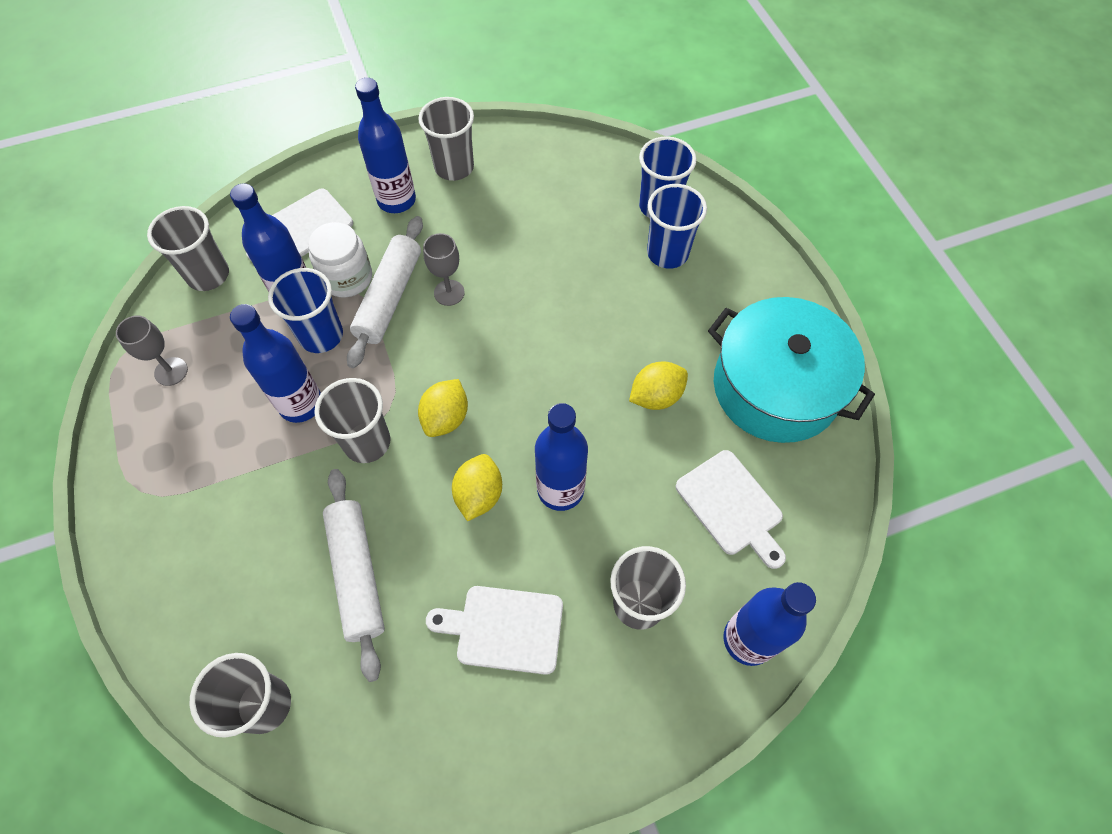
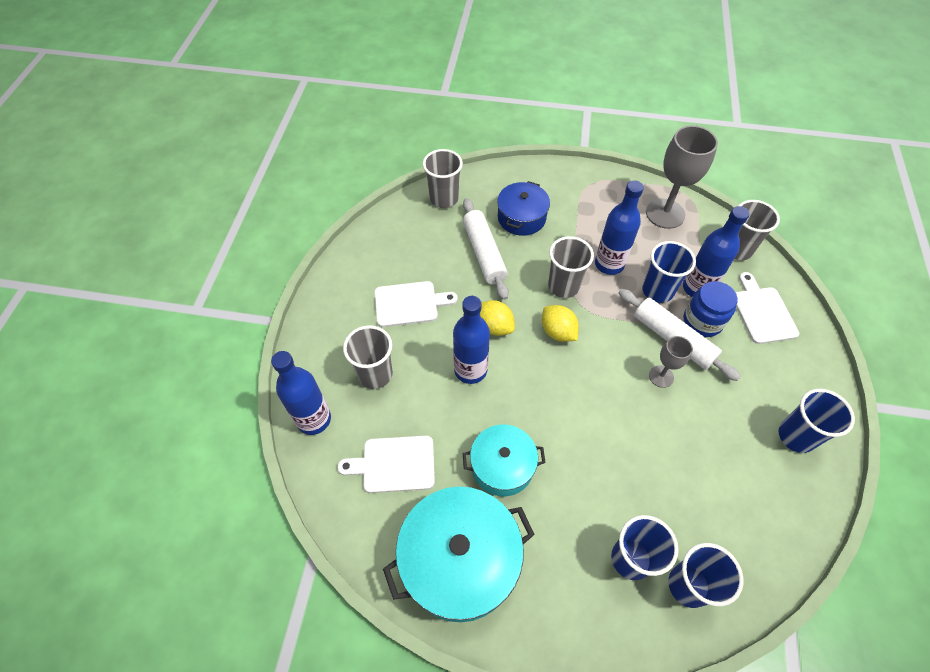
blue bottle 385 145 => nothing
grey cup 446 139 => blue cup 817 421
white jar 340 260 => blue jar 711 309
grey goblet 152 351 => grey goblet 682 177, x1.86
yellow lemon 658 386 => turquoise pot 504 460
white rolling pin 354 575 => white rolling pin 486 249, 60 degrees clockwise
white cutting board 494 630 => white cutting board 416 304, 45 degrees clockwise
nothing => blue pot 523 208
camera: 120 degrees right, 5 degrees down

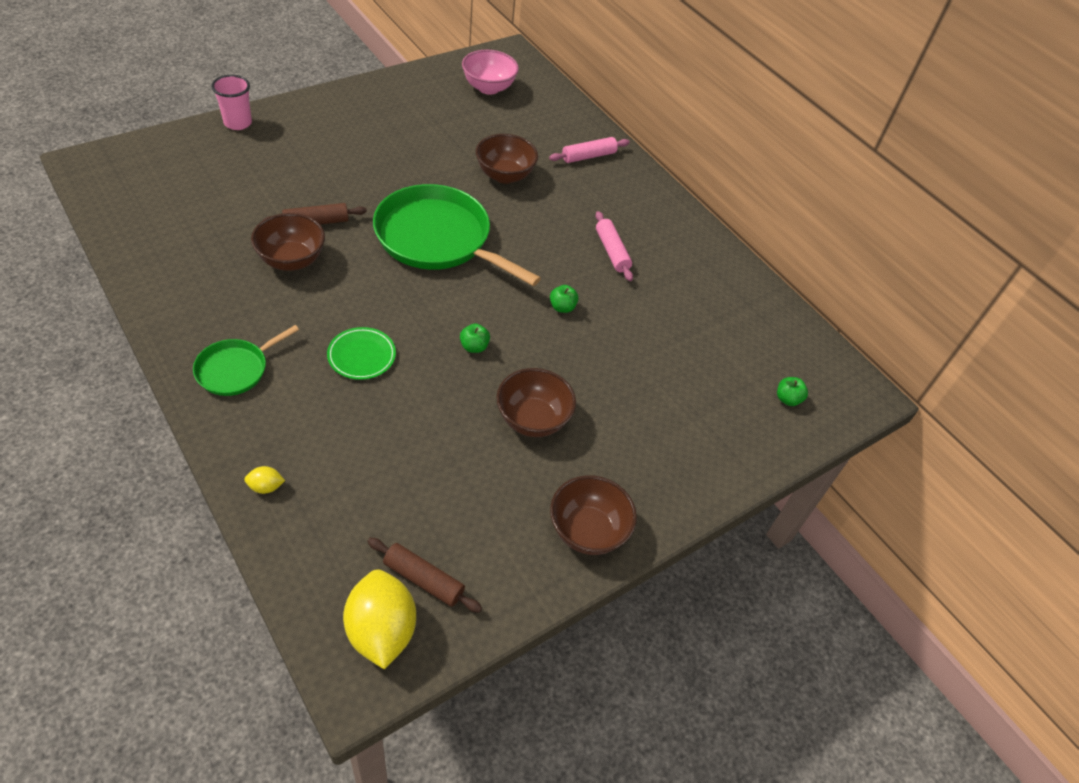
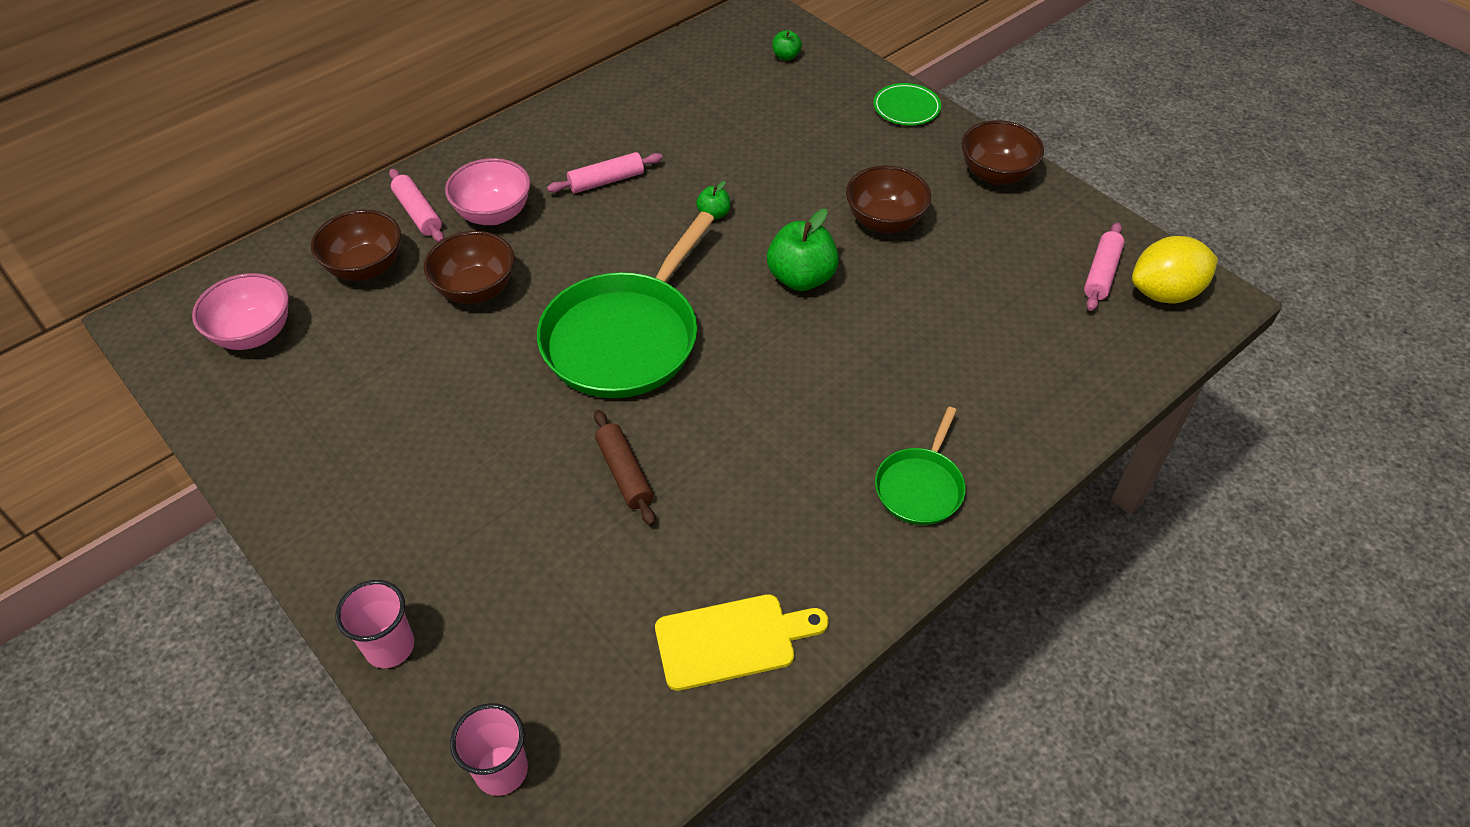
brown bowl 288 242 => brown bowl 356 245, move
green apple 475 338 => green apple 803 250, x1.98
green pan 246 360 => green pan 920 466, 75 degrees clockwise
green plate 361 353 => green plate 907 104, move
yellow lemon 264 480 => nothing
brown rolling pin 424 575 => pink rolling pin 1104 266
nothing => pink bowl 487 191
nothing => yellow cutting board 742 642
nothing => pink cup 489 749
camera: 90 degrees left, 0 degrees up

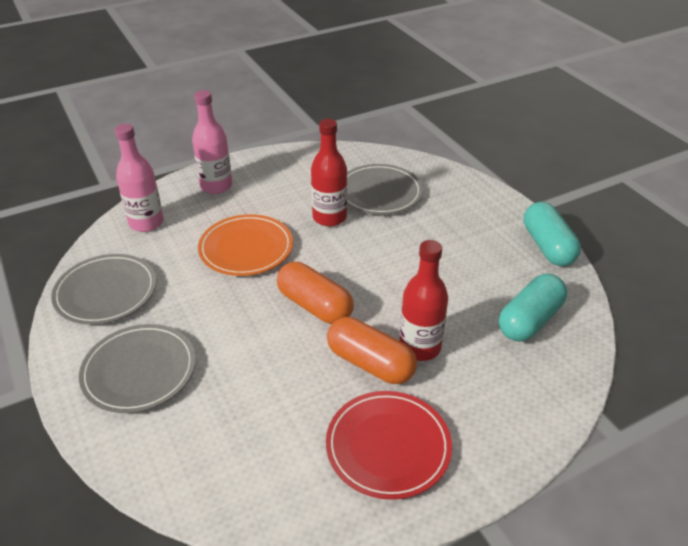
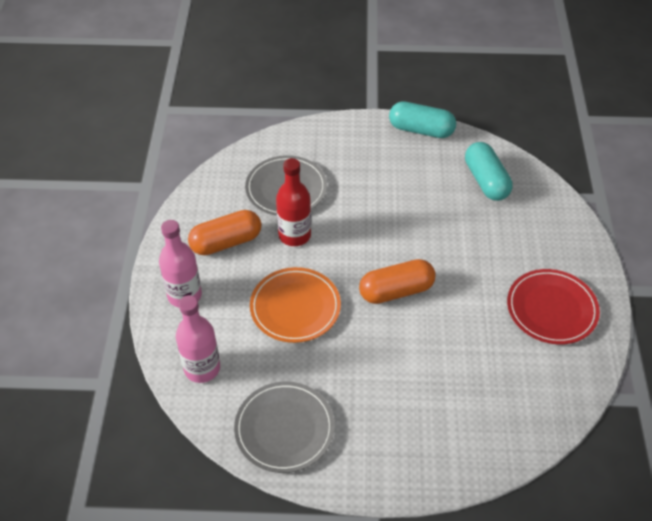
red bottle 423 300 => nothing
orange capsule 372 350 => orange capsule 224 232, move
grey plate 137 368 => nothing
camera: 60 degrees left, 10 degrees up

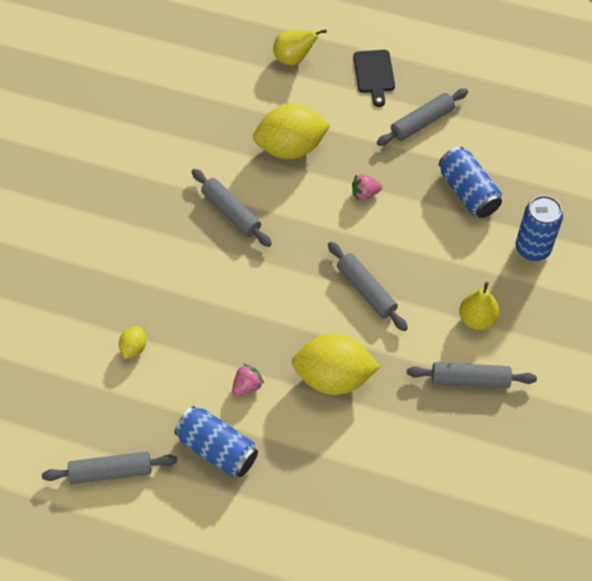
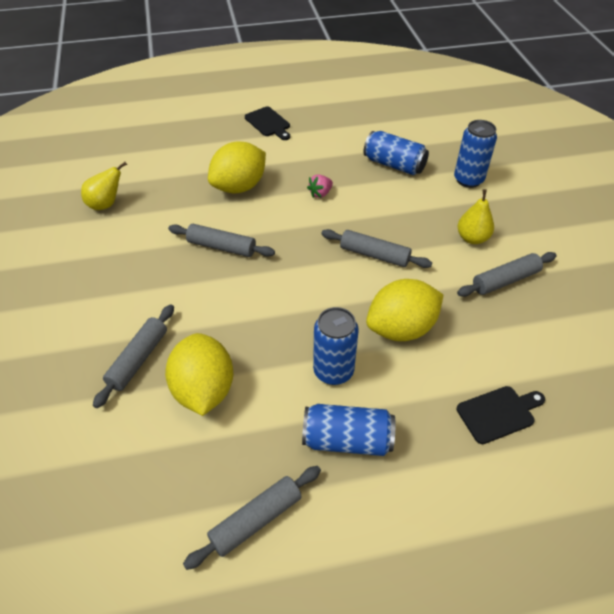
yellow pear 300 47 => yellow pear 104 186, move
grey rolling pin 422 117 => grey rolling pin 133 356, move
yellow lemon 132 342 => yellow lemon 199 374, x2.24
pink strawberry 248 380 => blue can 336 346
nothing => black cutting board 501 415
camera: 30 degrees left, 10 degrees down

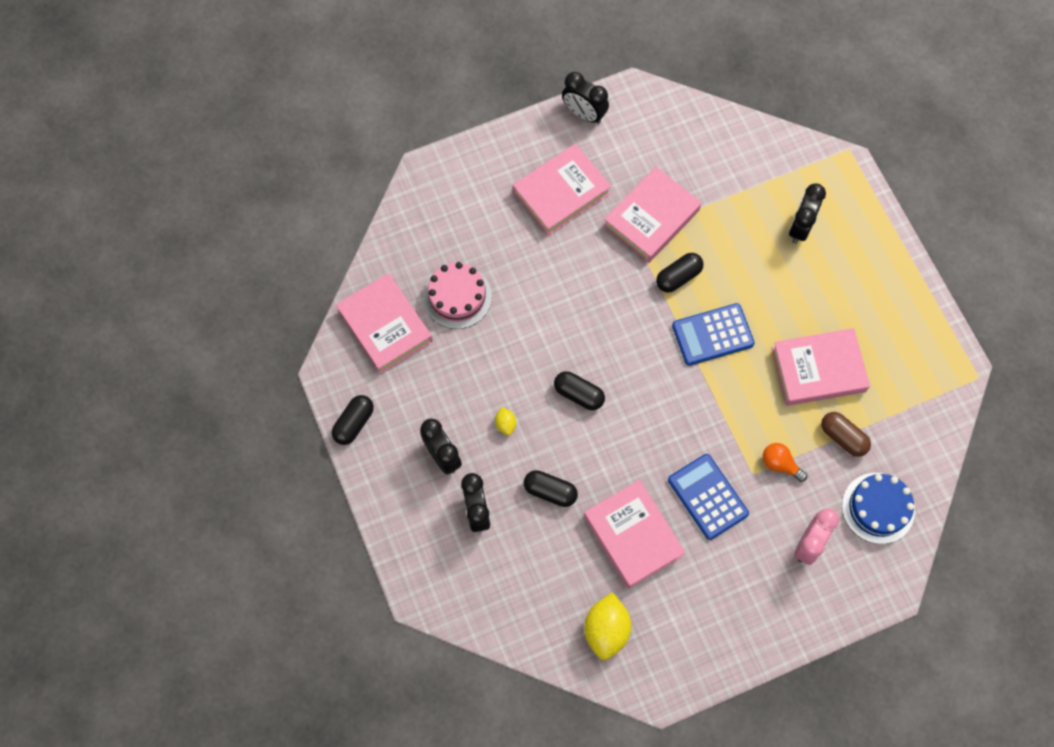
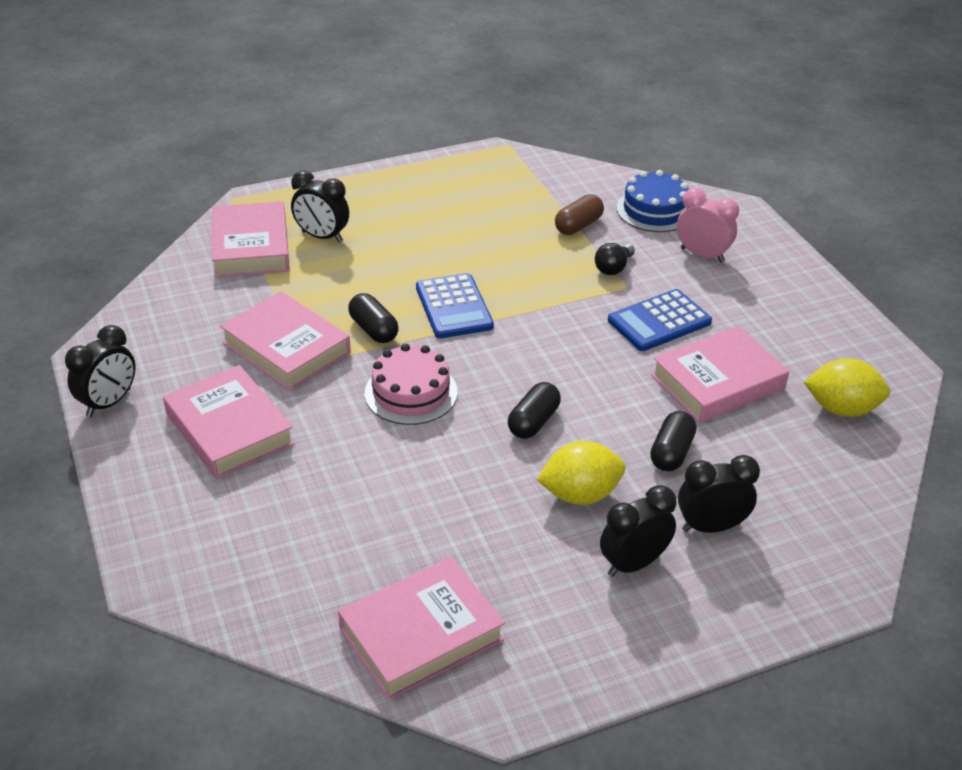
pink cake 457 295 => pink cake 411 384, move
pink book 821 367 => pink book 251 239, move
black capsule 353 420 => nothing
yellow lemon 505 421 => yellow lemon 581 473, x2.09
orange light bulb 785 462 => black light bulb 615 259
camera: 90 degrees left, 30 degrees down

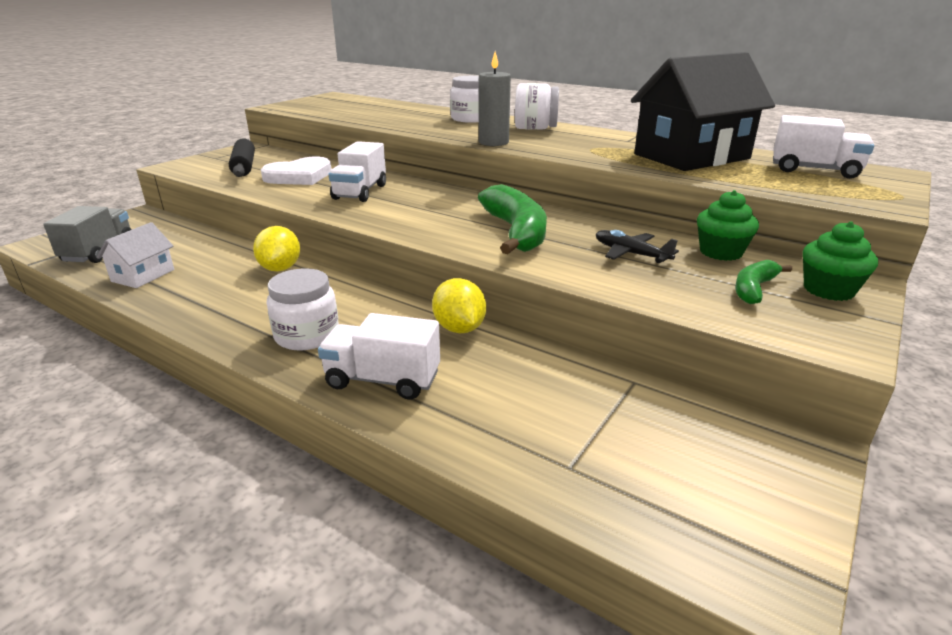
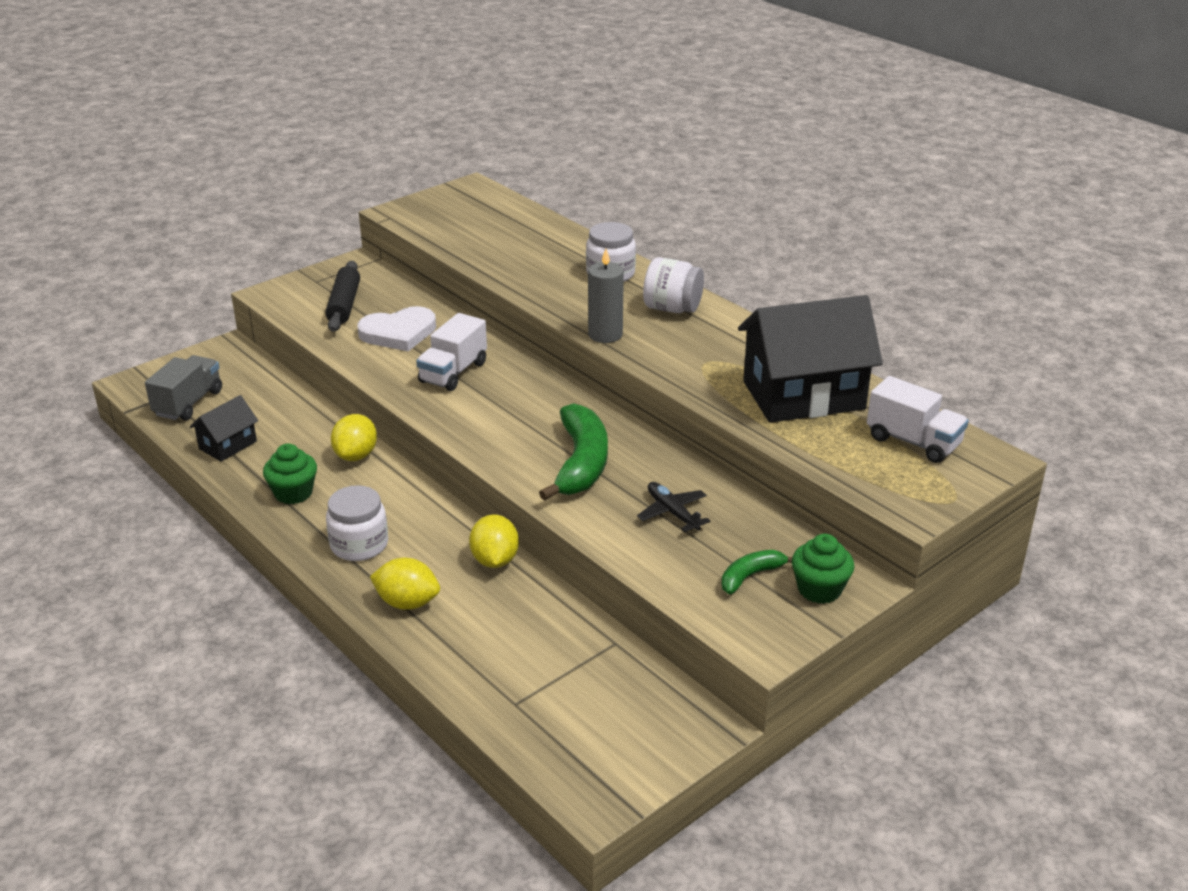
green cupcake 728 225 => green cupcake 290 474, move
white house 135 255 => black house 224 428
white truck 379 356 => yellow lemon 405 584
camera: 15 degrees right, 5 degrees up

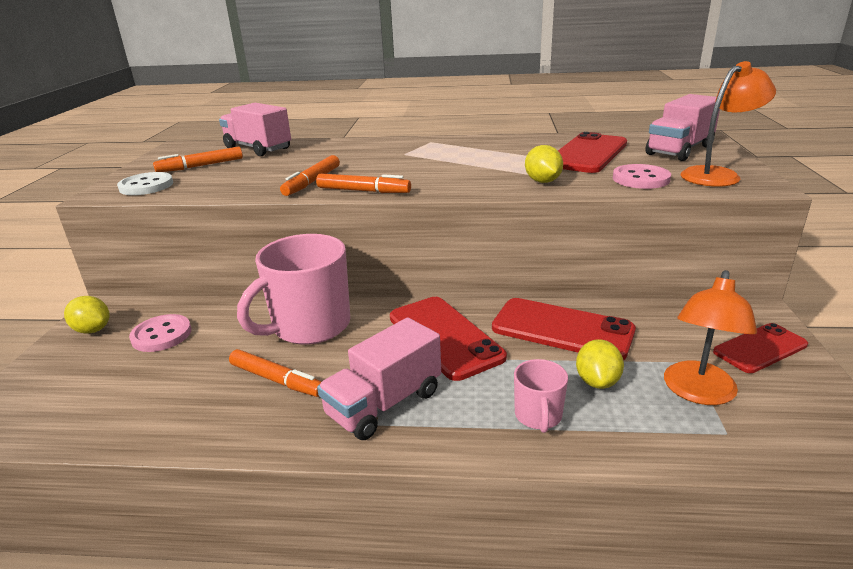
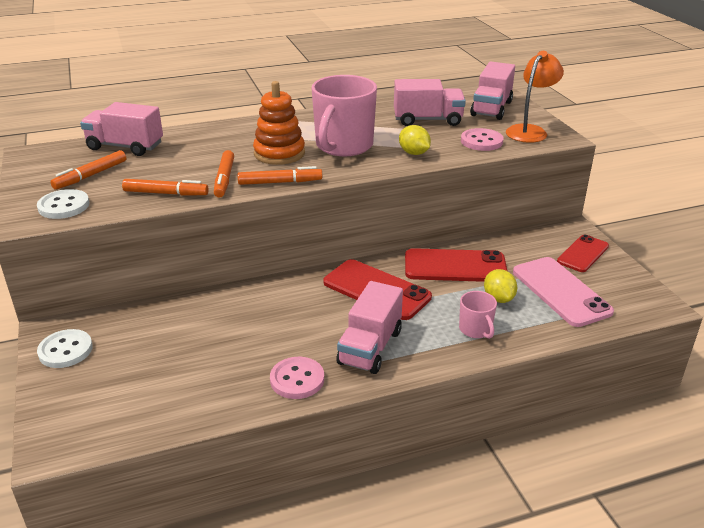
red phone 592 152 => pink truck 430 102
pink mug 293 289 => pink mug 344 115, move
orange lamp 710 337 => pink phone 563 292
yellow lemon 87 315 => white button 65 348
pink button 160 333 => pink button 297 378, move
orange marker 275 373 => orange marker 165 187, move
nothing => orange stacking toy 279 123
camera: 25 degrees left, 5 degrees up

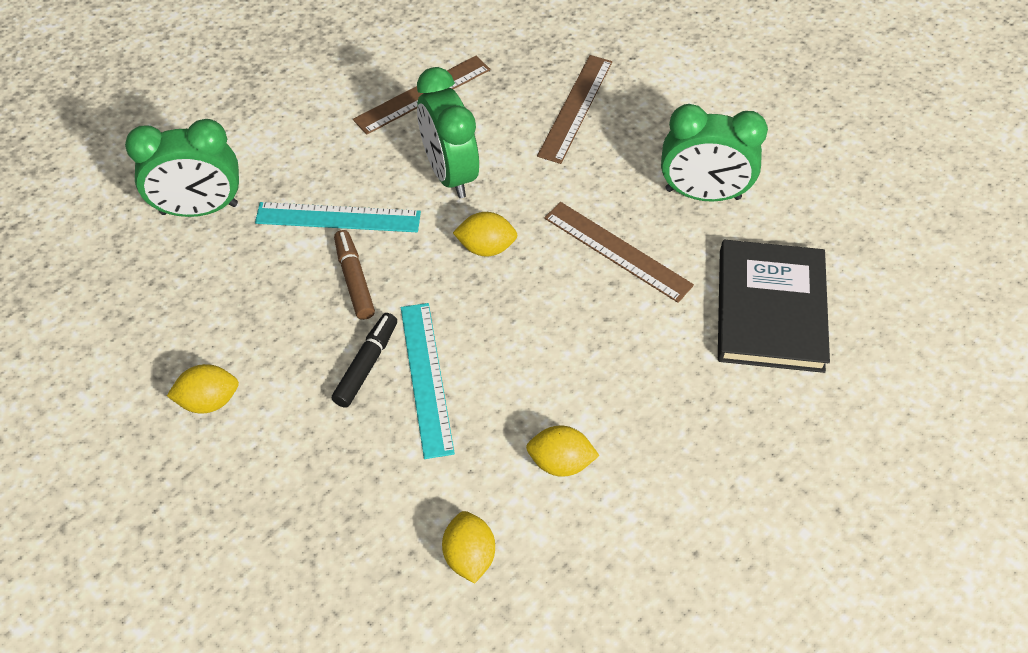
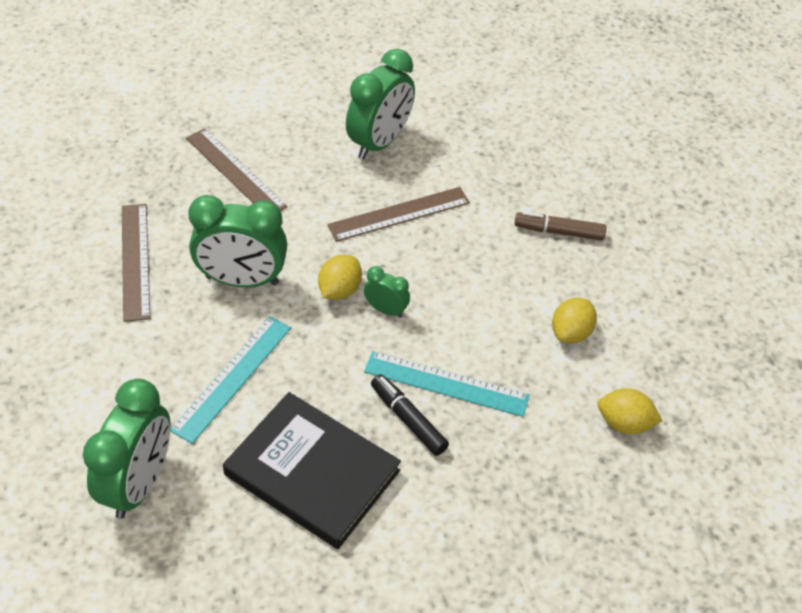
brown marker 354 275 => brown marker 560 226, move
black book 774 306 => black book 312 470, move
yellow lemon 203 389 => nothing
nothing => green clock 387 292
camera: 65 degrees left, 5 degrees down

